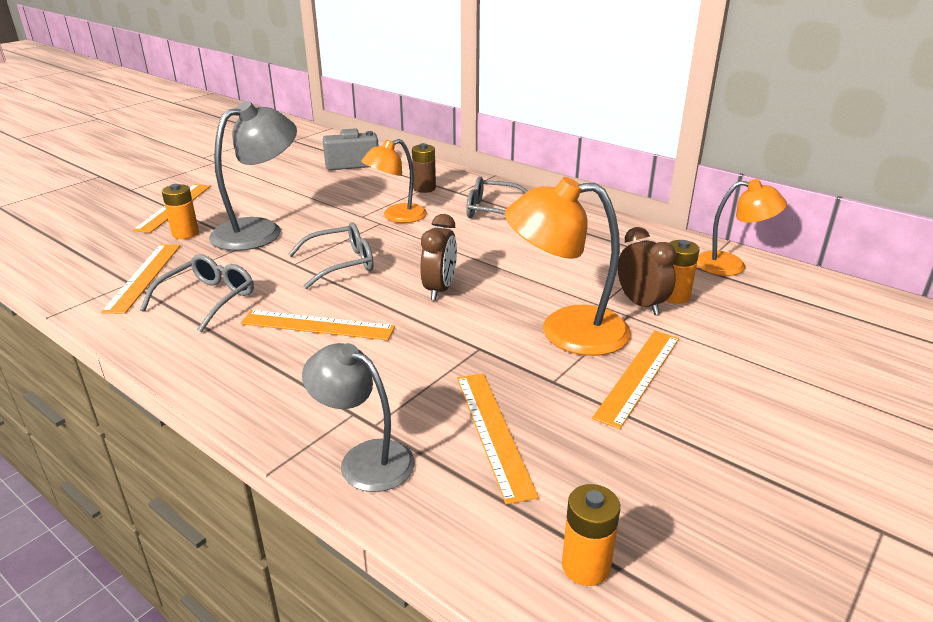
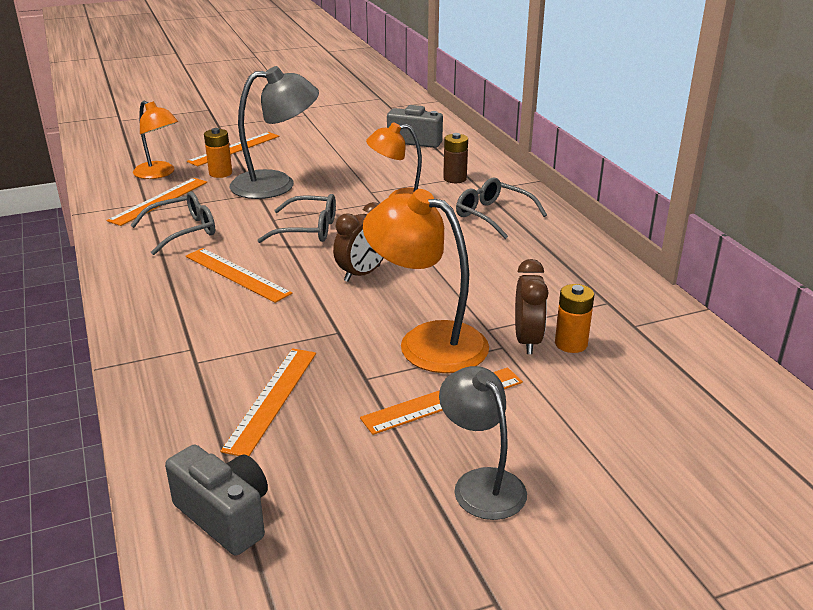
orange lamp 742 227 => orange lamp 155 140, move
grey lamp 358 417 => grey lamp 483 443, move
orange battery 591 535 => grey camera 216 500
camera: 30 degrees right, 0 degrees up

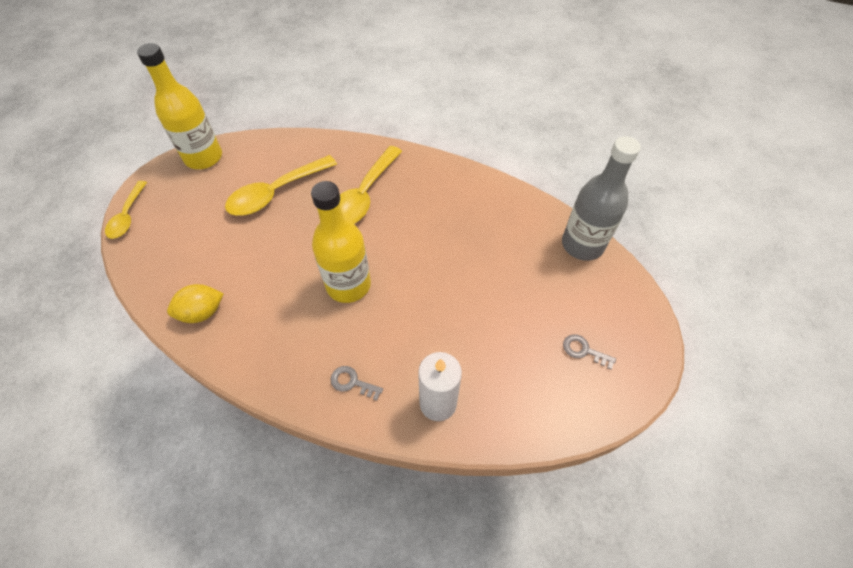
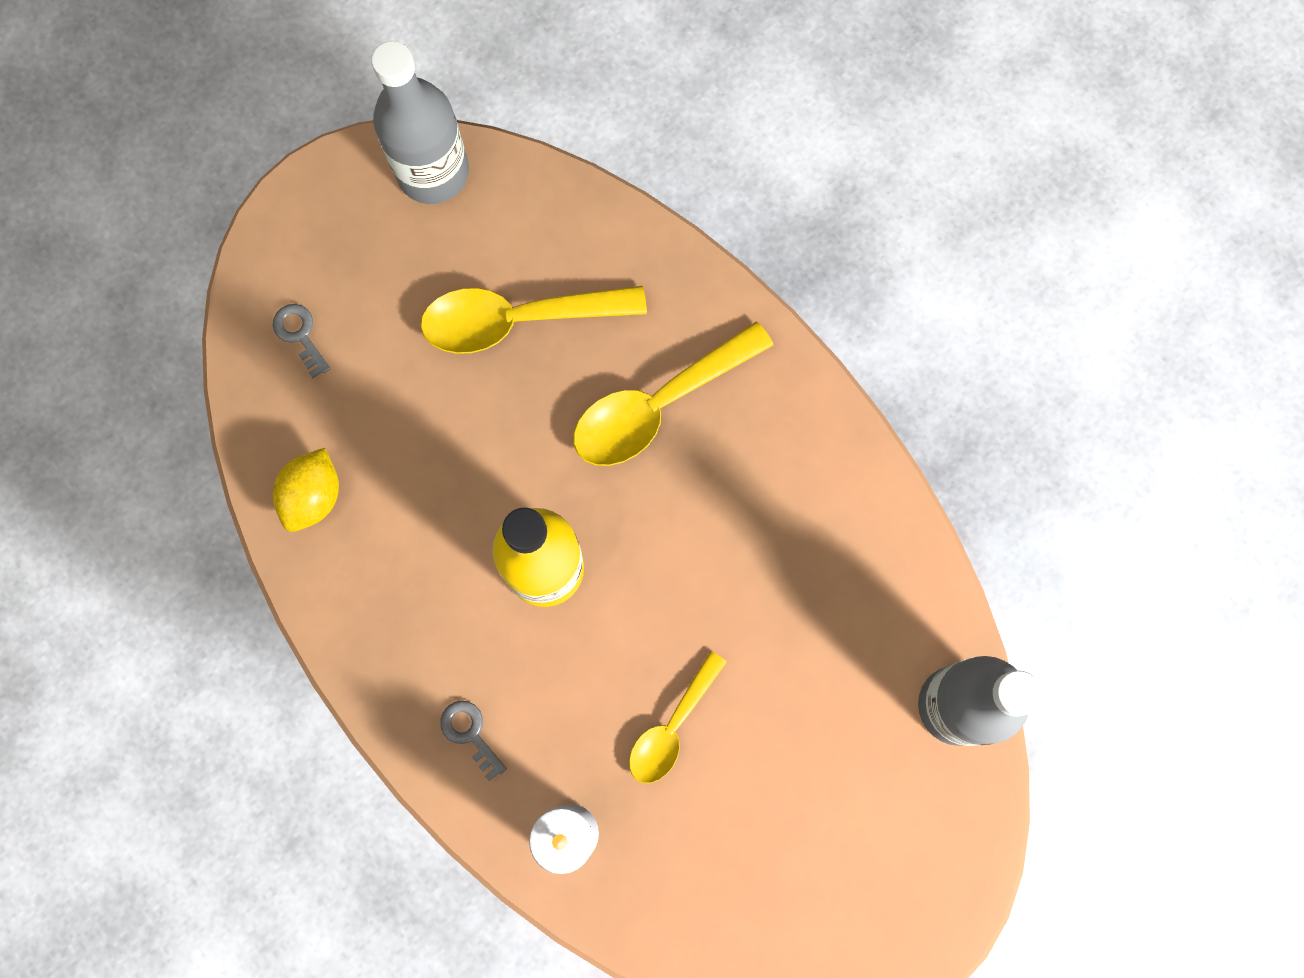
yellow bottle 179 106 => grey bottle 420 122
yellow spoon 126 210 => yellow spoon 678 717, move
yellow lemon 195 303 => yellow lemon 306 490, 75 degrees counterclockwise
grey key 589 352 => grey key 301 341, move
camera: 30 degrees right, 20 degrees up

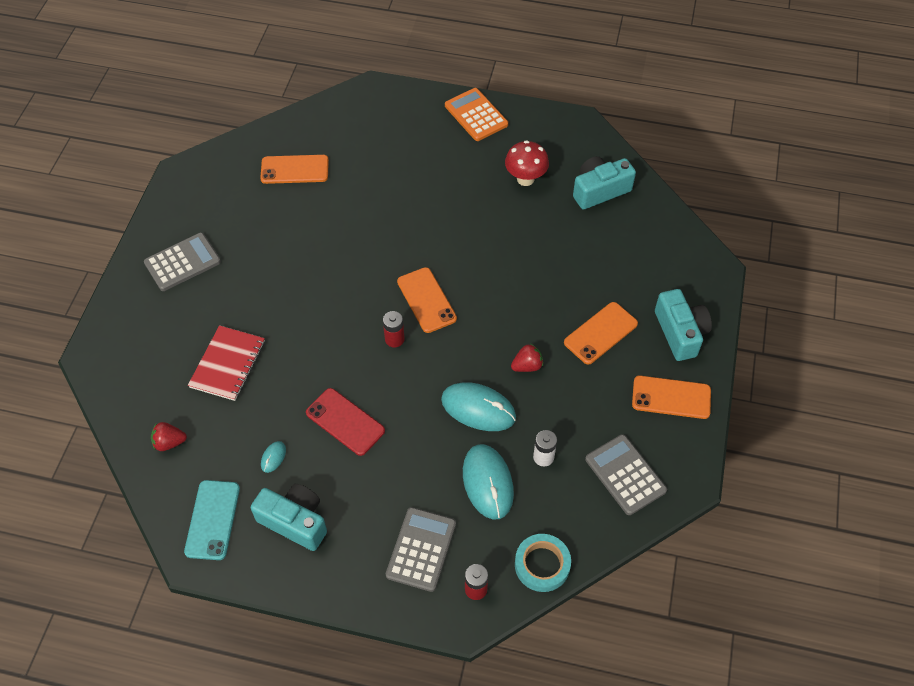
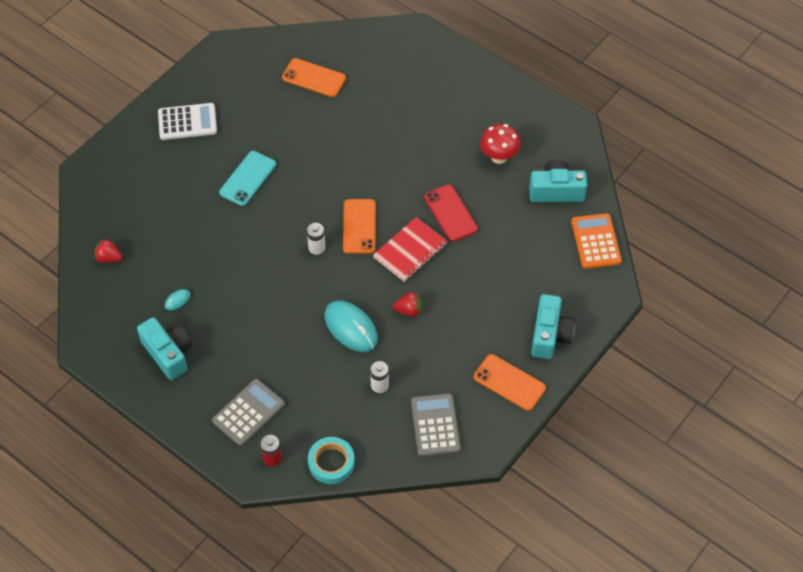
orange calculator 476 114 => orange calculator 596 241, move
grey calculator 182 262 => white calculator 187 121
orange phone 601 333 => nothing
red battery 394 329 => white battery 316 239
red notebook 226 363 => red notebook 410 249, move
red phone 345 422 => red phone 451 213, move
turquoise mouse 488 481 => nothing
turquoise phone 212 520 => turquoise phone 247 178, move
camera: 25 degrees right, 0 degrees up

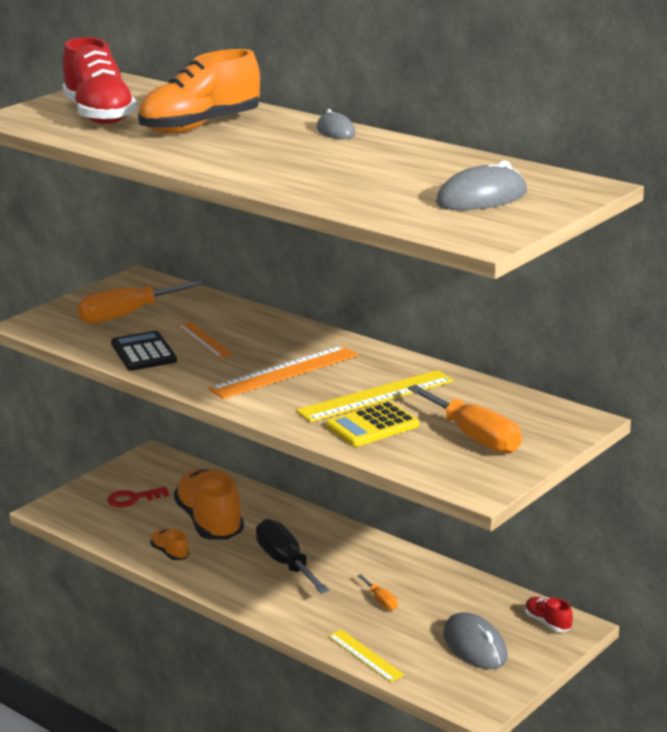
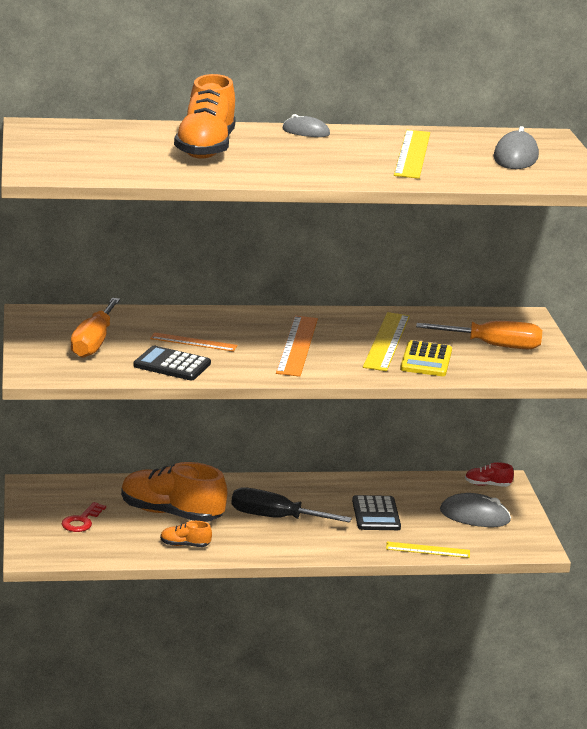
red shoe 99 80 => nothing
orange screwdriver 377 592 => black calculator 376 512
nothing => yellow ruler 412 154
camera: 50 degrees left, 0 degrees up

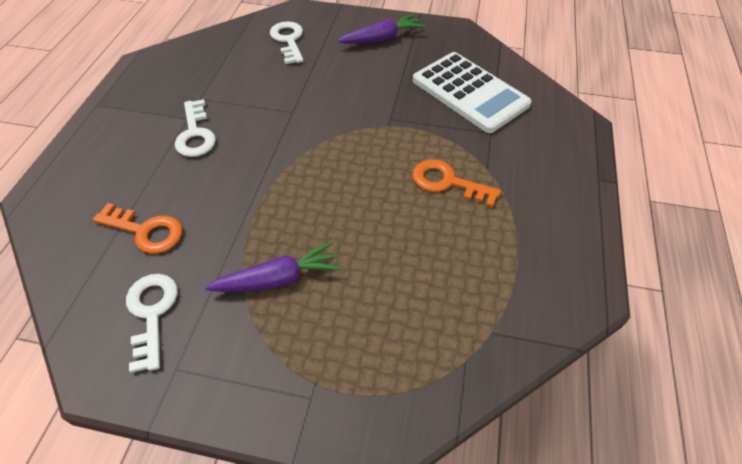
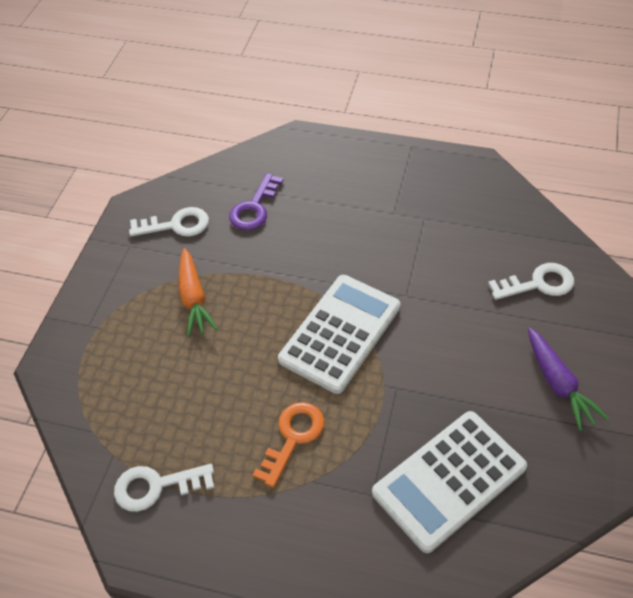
white key 195 128 => white key 164 488, move
orange key 137 228 => purple key 256 201
purple carrot 273 266 => orange carrot 198 292
nothing => white calculator 339 334
camera: 95 degrees right, 0 degrees up

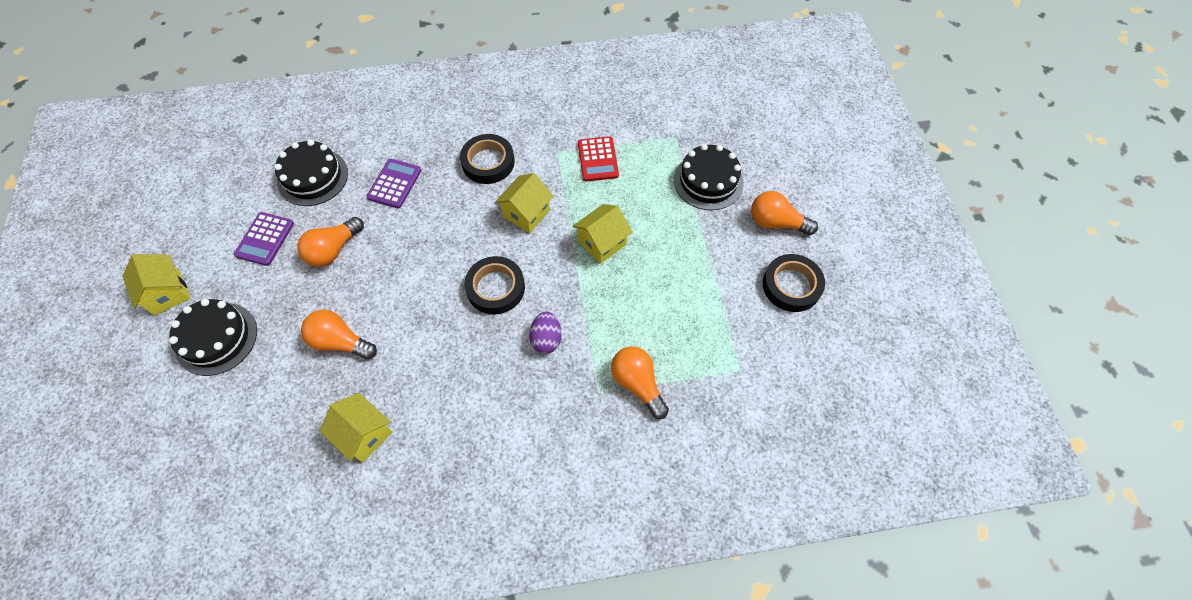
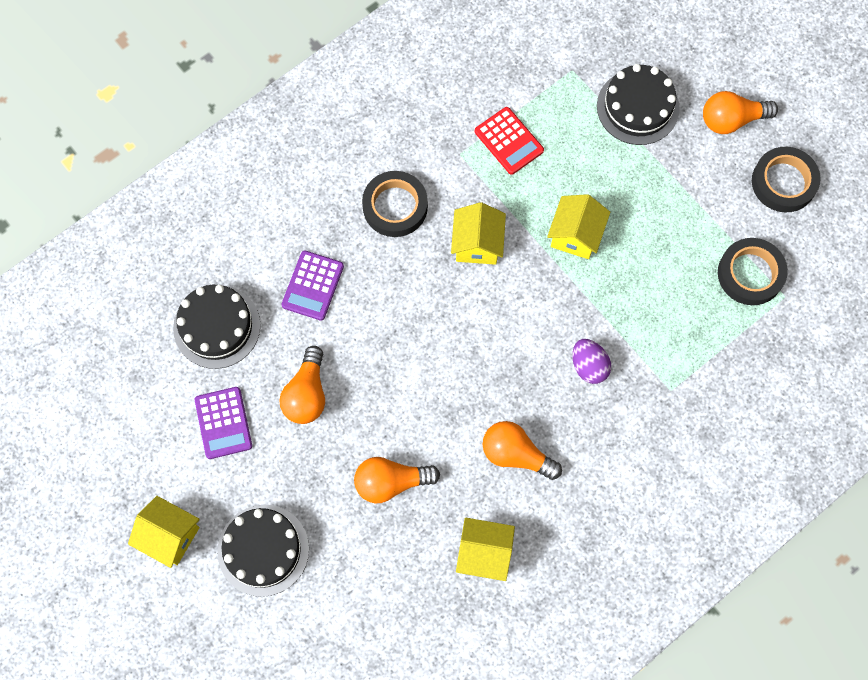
purple calculator 394 183 => purple calculator 312 285, 150 degrees counterclockwise
black tape 494 285 => black tape 753 271, move
orange light bulb 640 382 => orange light bulb 522 450, move
camera: 30 degrees left, 10 degrees up

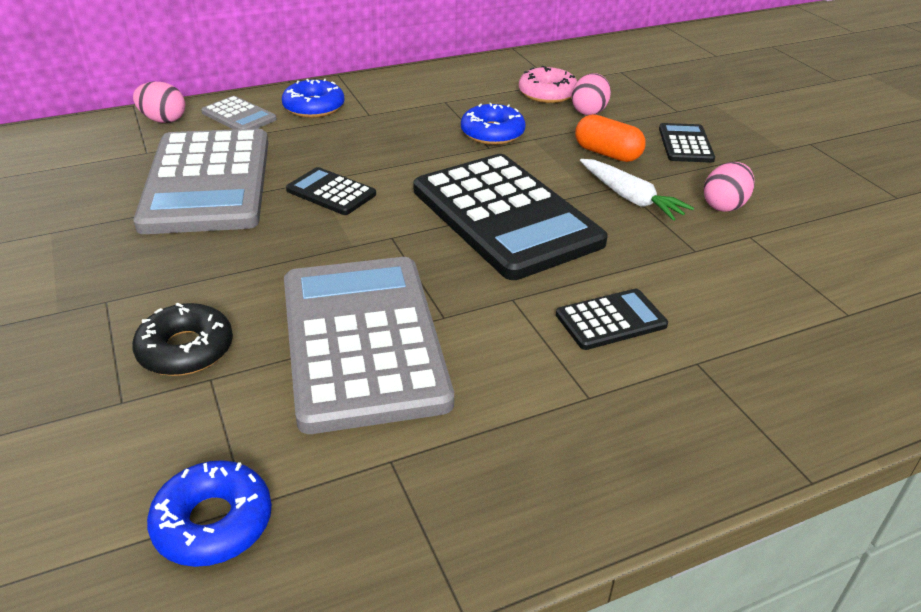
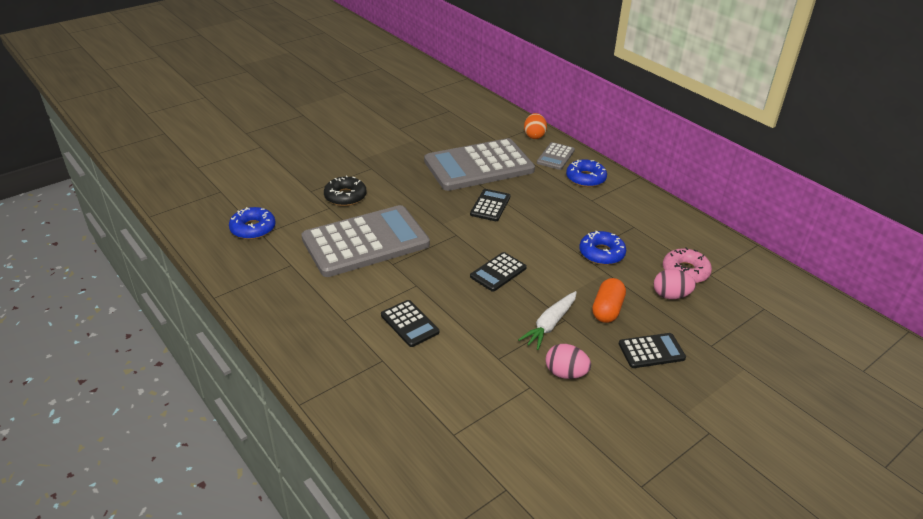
pink egg 159 102 => orange egg 535 126
black calculator 510 217 => black calculator 498 272, x0.44
camera: 75 degrees right, 0 degrees up

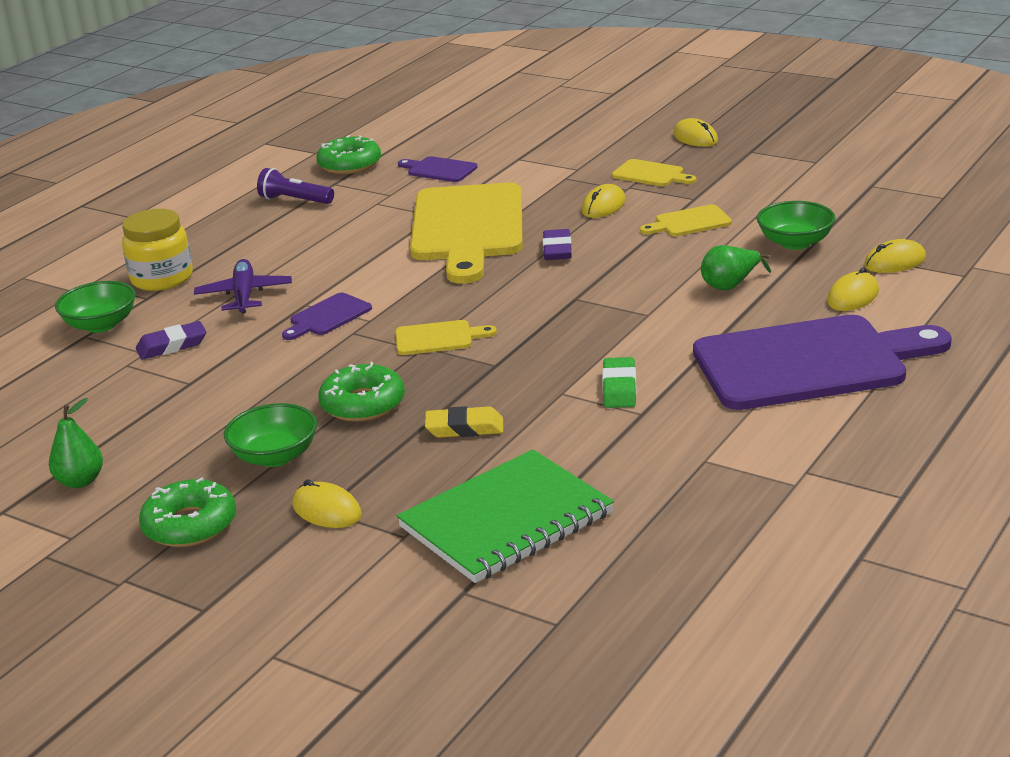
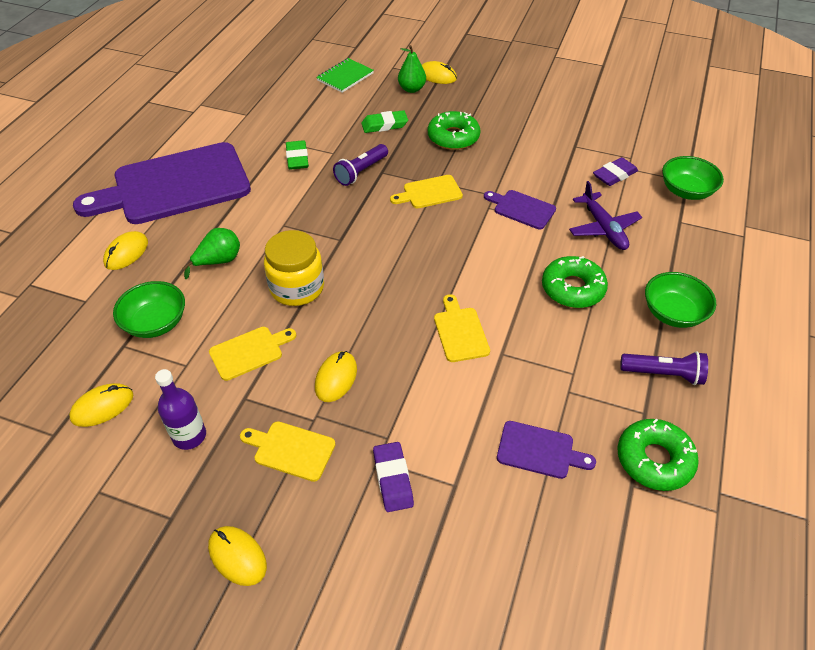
yellow cutting board 466 233 => yellow cutting board 462 328, x0.42
yellow jar 157 250 => yellow jar 294 268, move
purple eraser 557 244 => purple eraser 393 477, move
yellow mouse 895 256 => yellow mouse 101 405, move
purple cutting board 327 316 => purple cutting board 520 209, 90 degrees counterclockwise
green pear 76 443 => green pear 412 69, move
green bowl 270 435 => green bowl 680 300, move
yellow eraser 464 422 => green eraser 384 121
green notebook 505 516 => green notebook 345 75, x0.55
green donut 187 512 => green donut 575 282, move
nothing => purple flashlight 360 165
nothing => purple bottle 180 409
camera: 165 degrees right, 20 degrees up

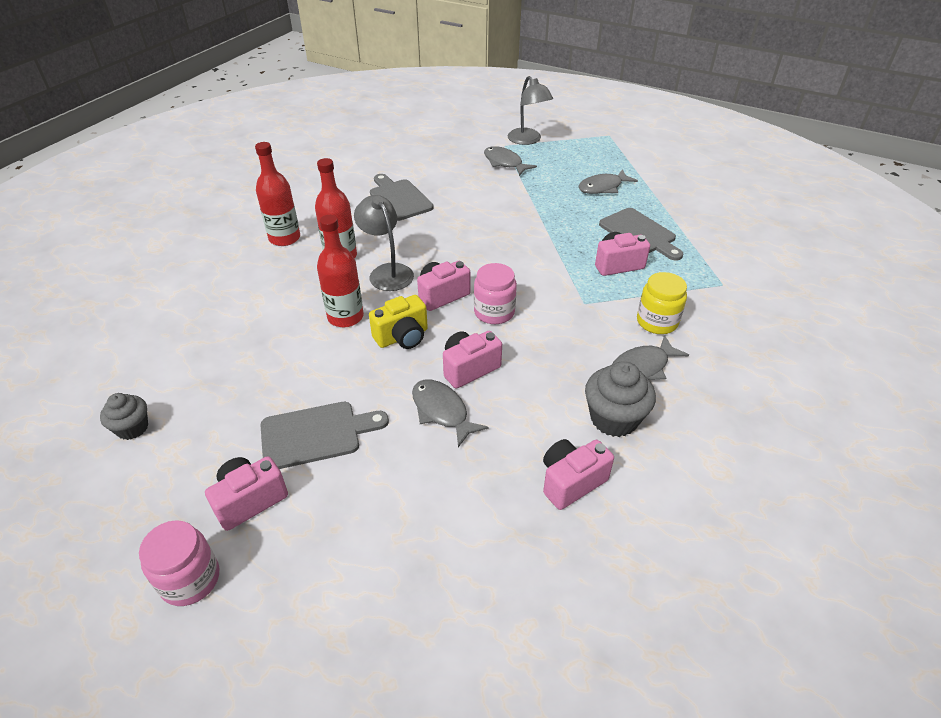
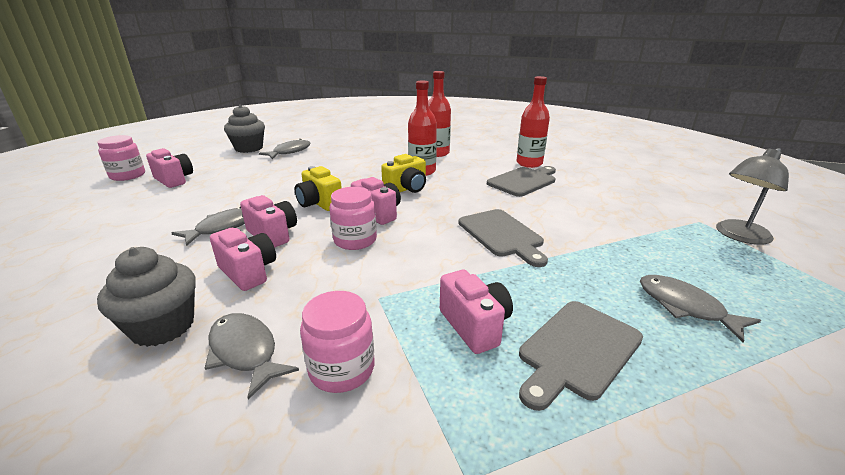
grey fish 510 161 => grey fish 284 149, move
grey lamp 384 243 => yellow camera 403 173
red bottle 340 271 => red bottle 533 122, move
yellow jar 662 303 => pink jar 337 342
grey cupcake 124 416 => grey cupcake 244 129, x1.59
grey cutting board 324 435 => grey cutting board 503 238, move
pink camera 578 474 => pink camera 243 259, move
camera: 80 degrees right, 15 degrees down

